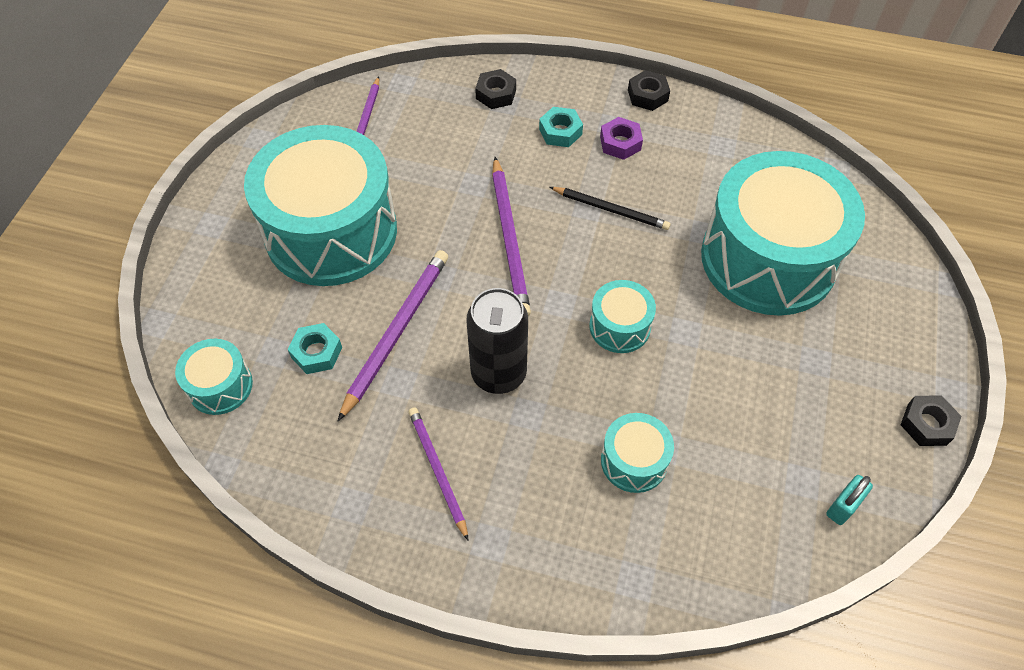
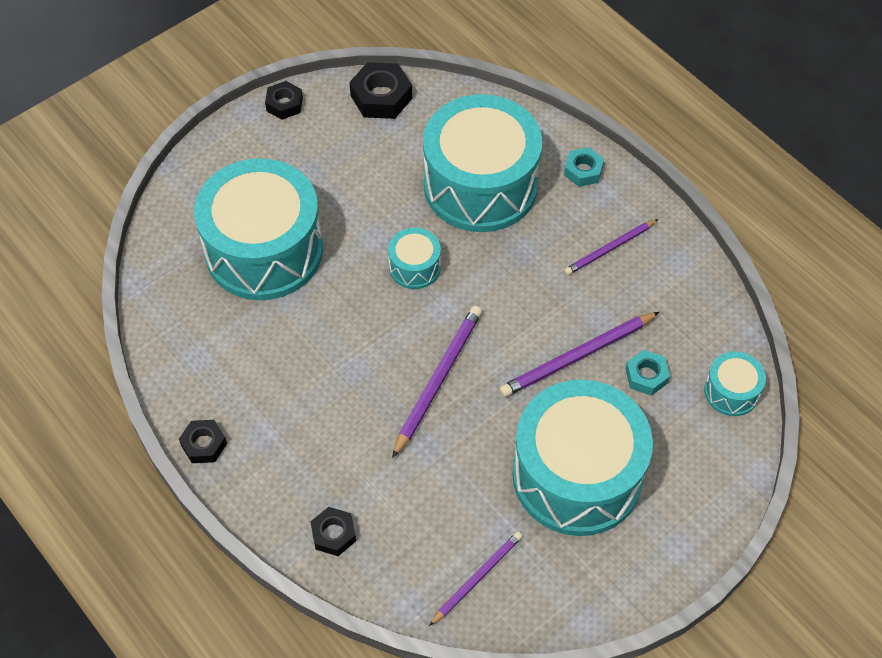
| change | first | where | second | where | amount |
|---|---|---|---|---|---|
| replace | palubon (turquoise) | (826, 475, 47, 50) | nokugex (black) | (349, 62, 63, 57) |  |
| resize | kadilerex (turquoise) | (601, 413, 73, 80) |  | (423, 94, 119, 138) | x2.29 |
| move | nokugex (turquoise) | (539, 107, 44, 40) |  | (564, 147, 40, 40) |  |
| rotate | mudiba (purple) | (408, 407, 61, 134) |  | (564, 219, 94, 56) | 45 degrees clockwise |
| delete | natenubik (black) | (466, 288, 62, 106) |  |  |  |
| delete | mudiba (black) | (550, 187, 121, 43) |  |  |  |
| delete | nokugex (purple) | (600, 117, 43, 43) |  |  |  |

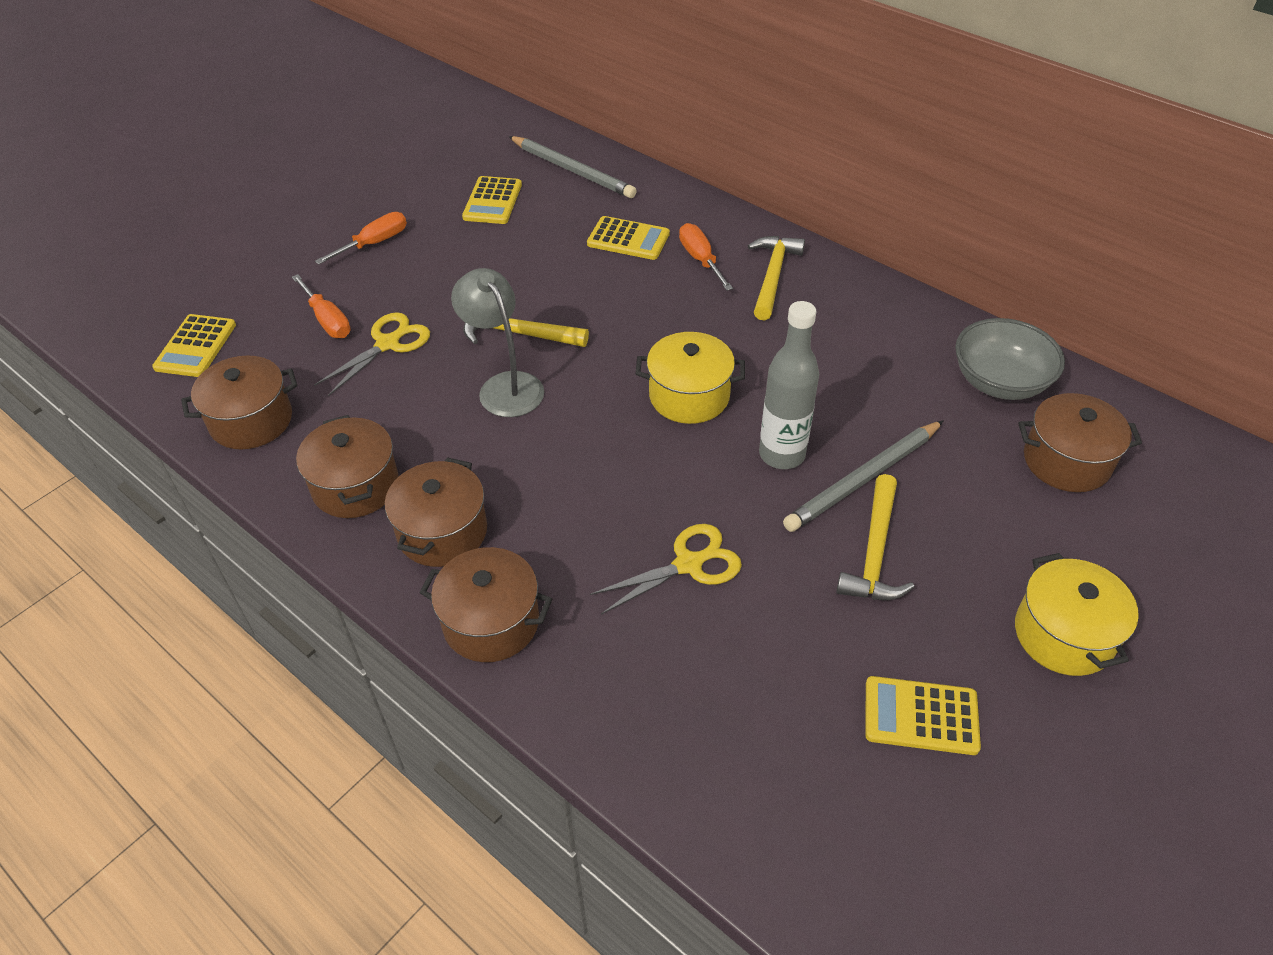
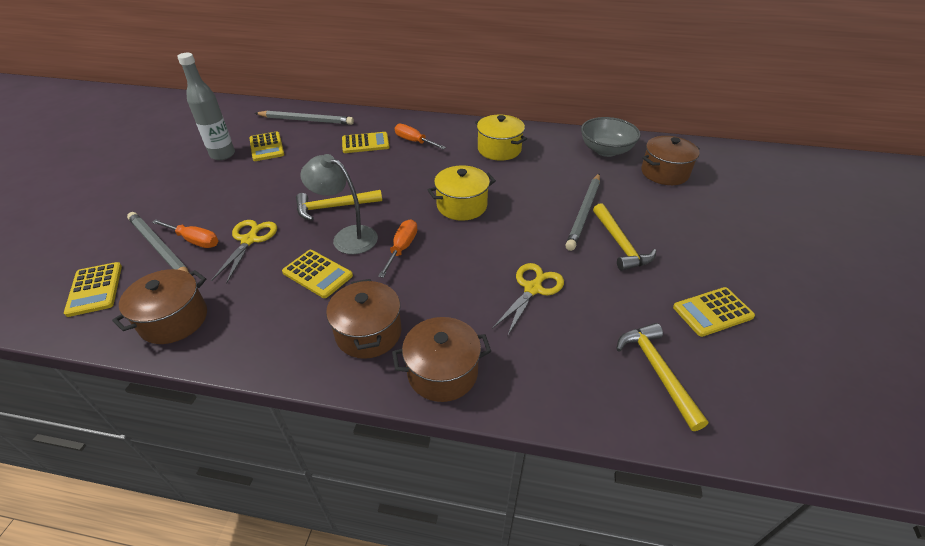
| change | first | where | second | where | amount |
|---|---|---|---|---|---|
| insert |  |  | mudiba (grey) | (127, 212, 62, 61) |  |
| move | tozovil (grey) | (759, 301, 60, 168) |  | (177, 53, 58, 107) |  |
| insert |  |  | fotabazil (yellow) | (282, 250, 71, 48) |  |
| move | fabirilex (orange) | (315, 212, 92, 53) |  | (378, 219, 39, 59) |  |
| move | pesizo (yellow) | (1015, 553, 124, 123) |  | (475, 114, 52, 47) |  |
| move | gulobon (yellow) | (748, 236, 57, 84) |  | (616, 323, 92, 108) |  |
| delete | pesizo (brown) | (296, 415, 103, 103) |  |  |  |

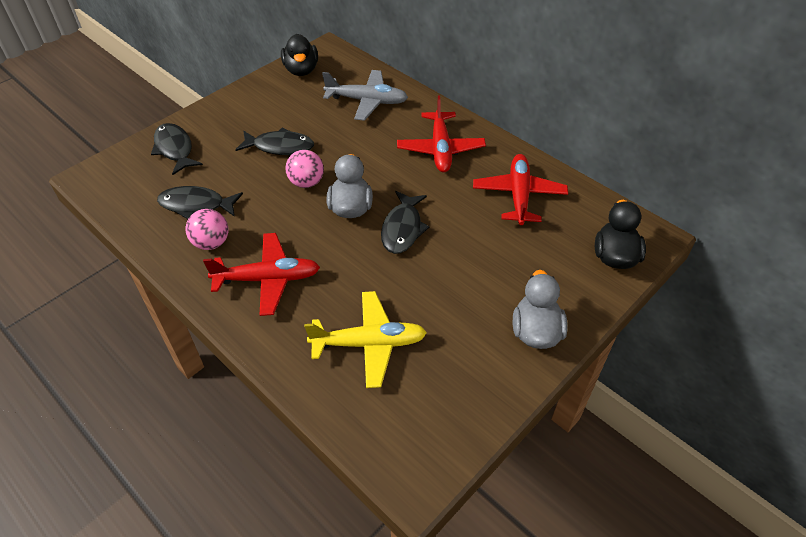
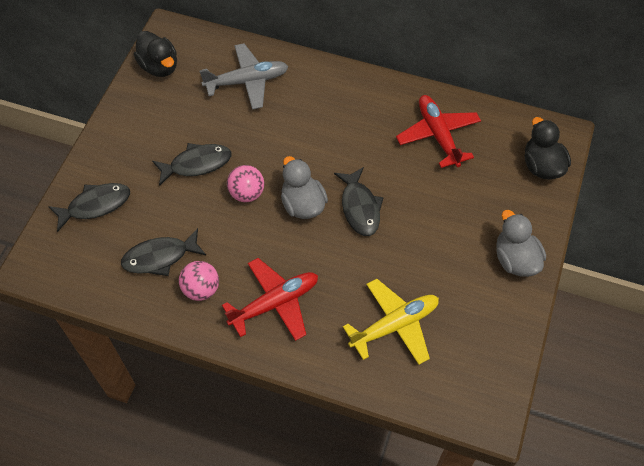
| change | first | where | second | where | amount |
|---|---|---|---|---|---|
| rotate | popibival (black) | (151, 123, 52, 52) |  | (48, 183, 82, 49) | 120 degrees clockwise |
| delete | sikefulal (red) | (397, 96, 89, 76) |  |  |  |

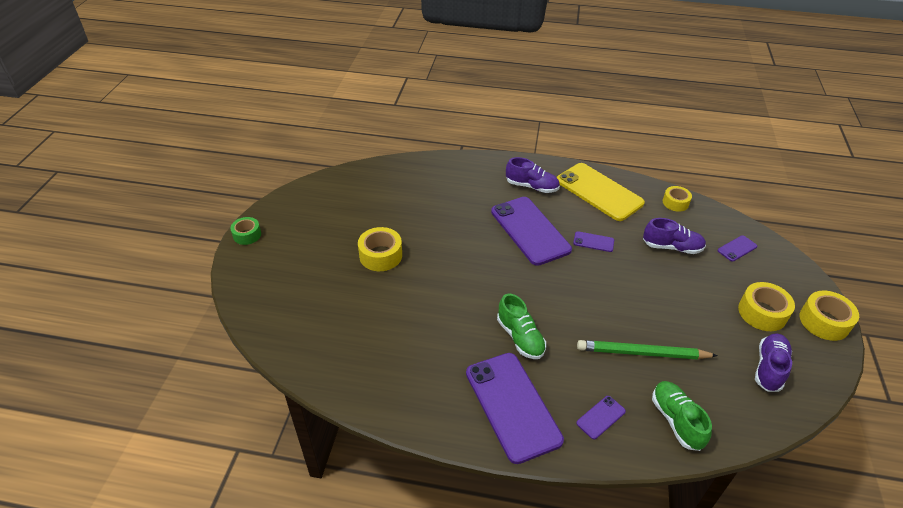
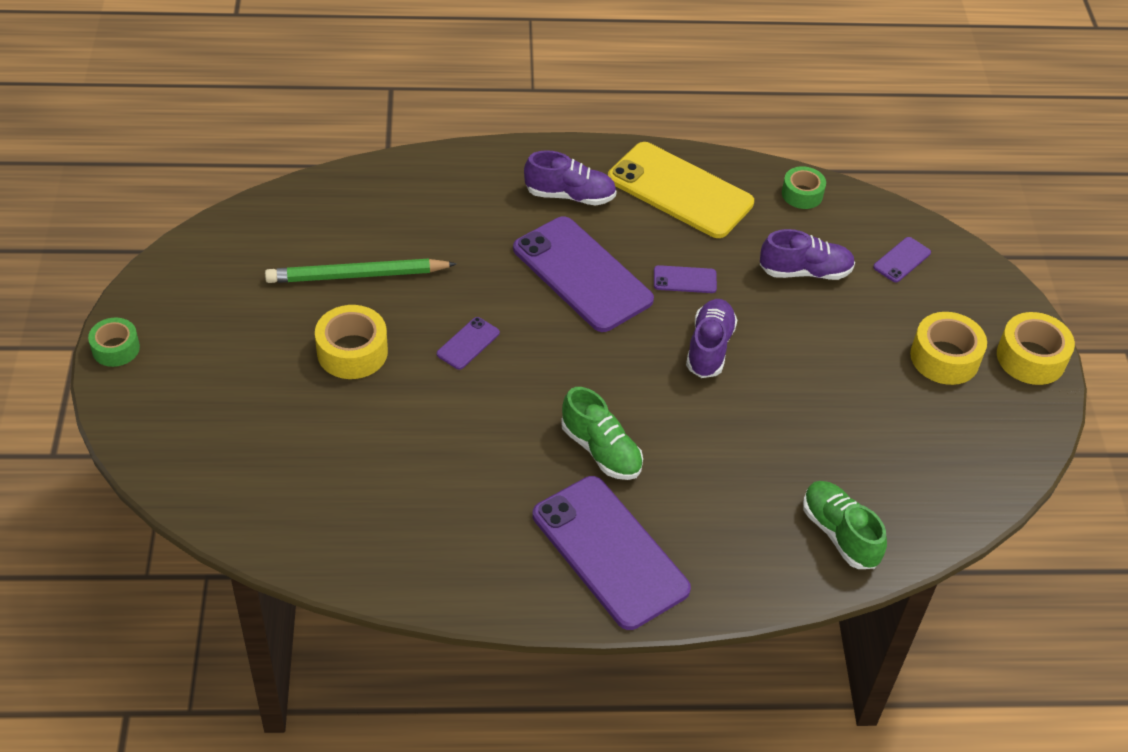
| change | first | where | second | where | amount |
|---|---|---|---|---|---|
| move | mudiba (green) | (577, 340, 141, 19) |  | (265, 259, 192, 24) |  |
| move | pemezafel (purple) | (576, 396, 50, 43) |  | (437, 317, 63, 53) |  |
| move | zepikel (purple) | (755, 333, 37, 59) |  | (686, 299, 51, 79) |  |
| recolor | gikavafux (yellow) | (663, 186, 29, 26) | gikavafux (green) | (782, 166, 44, 43) |  |

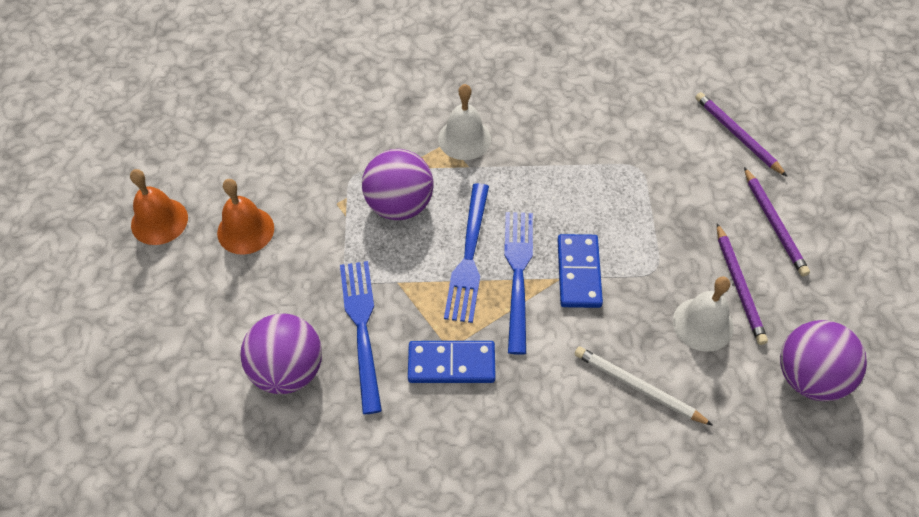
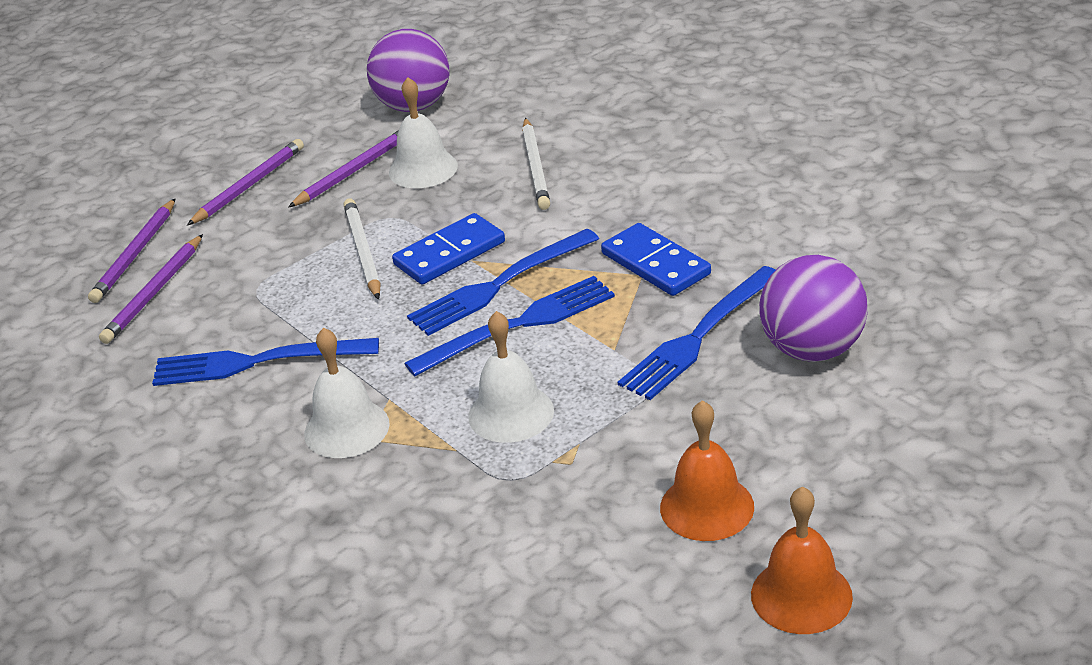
| change | first | where | second | where | amount |
|---|---|---|---|---|---|
| insert |  |  | mudiba (purple) | (99, 234, 104, 110) |  |
| insert |  |  | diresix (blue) | (152, 338, 227, 48) |  |
| insert |  |  | mudiba (white) | (344, 199, 37, 101) |  |
| replace | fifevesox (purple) | (362, 149, 72, 71) | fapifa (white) | (468, 311, 86, 132) |  |

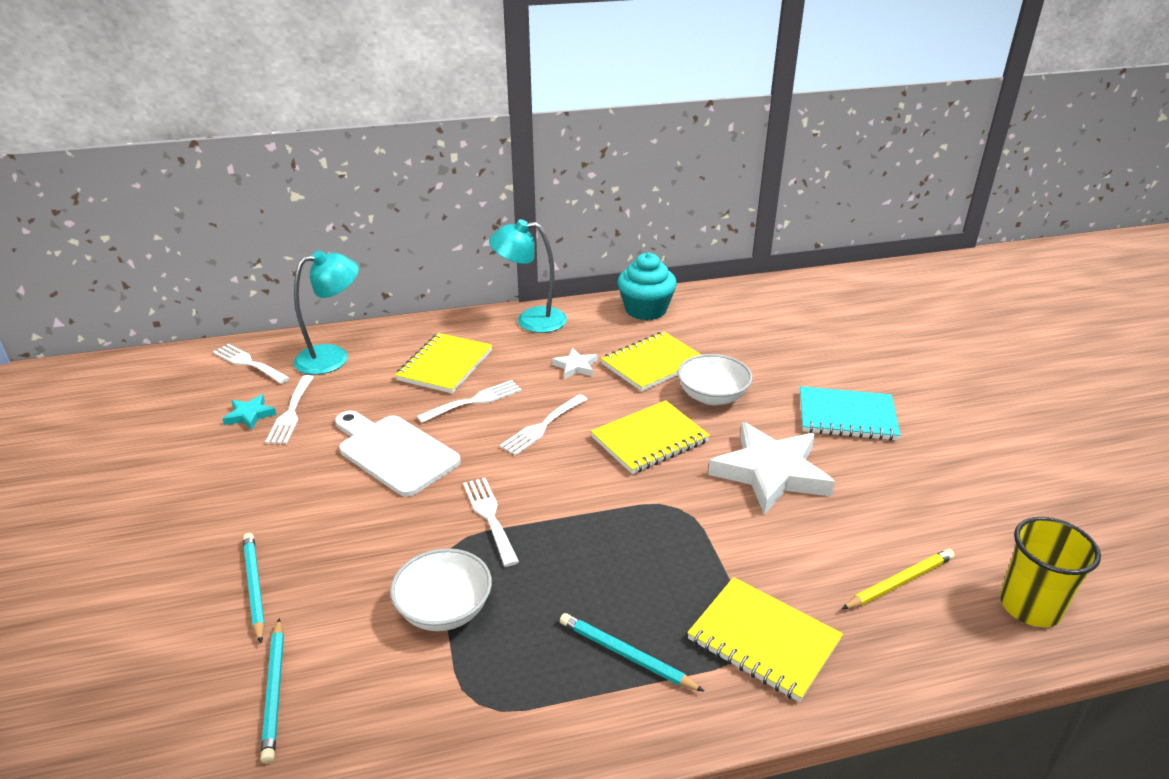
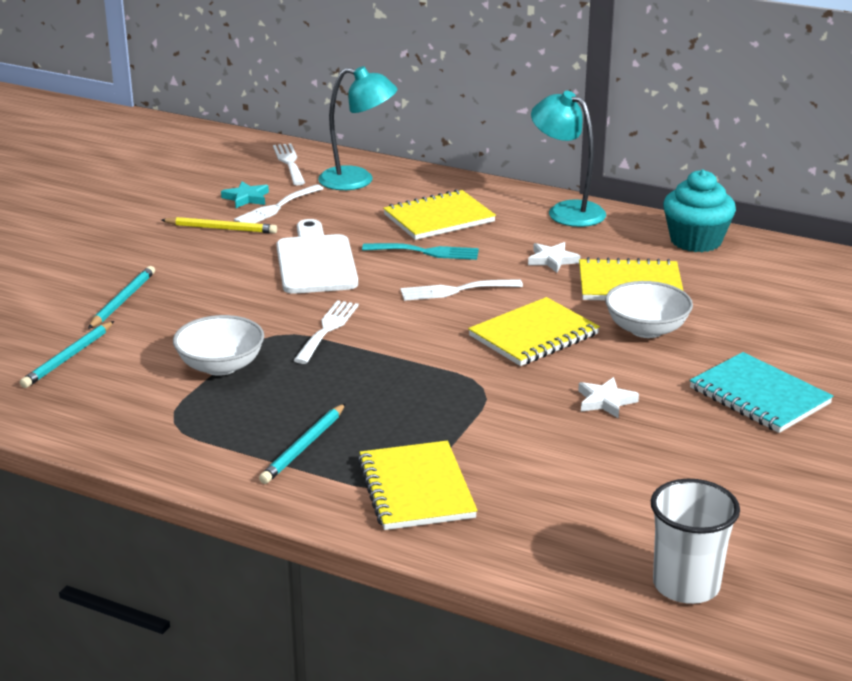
| change | first | where | second | where | amount |
|---|---|---|---|---|---|
| move | mudiba (yellow) | (842, 549, 113, 60) |  | (161, 217, 116, 17) |  |
| rotate | mudiba (turquoise) | (560, 613, 145, 79) |  | (259, 403, 87, 81) | 135 degrees counterclockwise |
| recolor | diresix (white) | (417, 380, 105, 43) | diresix (turquoise) | (362, 243, 117, 17) |  |
| rotate | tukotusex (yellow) | (591, 400, 119, 74) |  | (468, 297, 132, 69) | 45 degrees counterclockwise |
| resize | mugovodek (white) | (708, 422, 127, 93) |  | (578, 377, 61, 42) | x0.45 |
| recolor | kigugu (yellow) | (1000, 517, 101, 110) | kigugu (white) | (651, 479, 89, 125) |  |

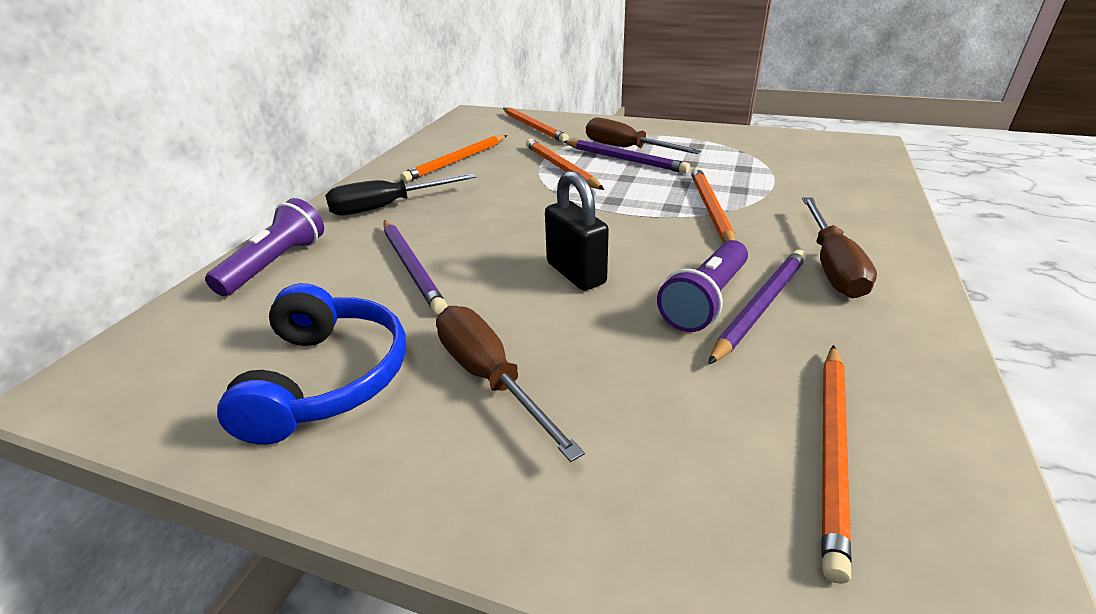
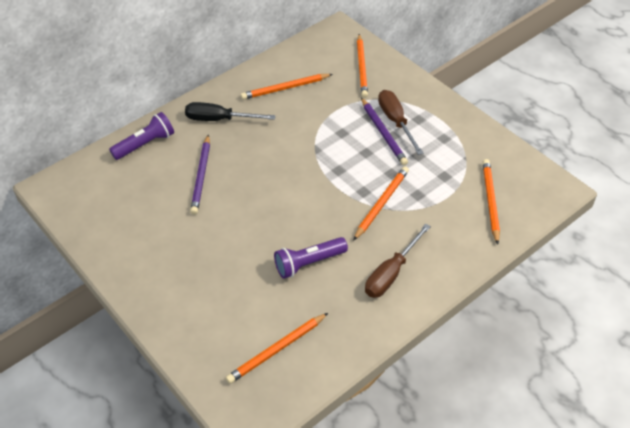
| change | first | where | second | where | amount |
|---|---|---|---|---|---|
| move | mudiba (orange) | (526, 139, 78, 51) |  | (482, 159, 18, 86) |  |
| delete | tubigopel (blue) | (217, 283, 189, 161) |  |  |  |
| delete | fabirilex (brown) | (436, 306, 149, 156) |  |  |  |
| delete | palubon (black) | (545, 171, 64, 120) |  |  |  |
| delete | mudiba (purple) | (708, 250, 98, 115) |  |  |  |

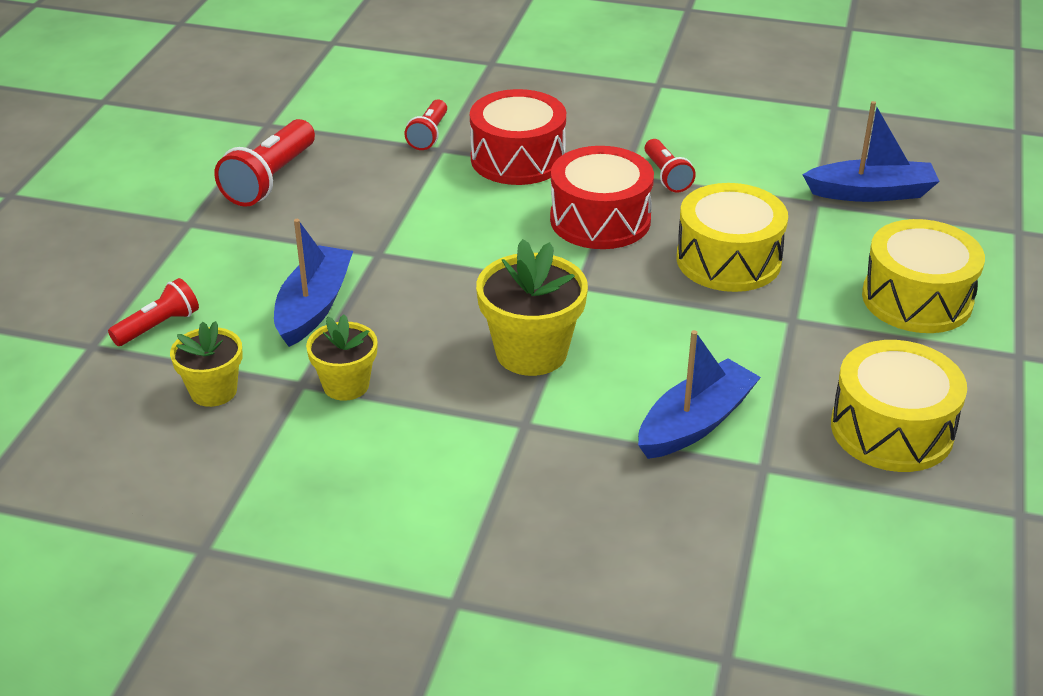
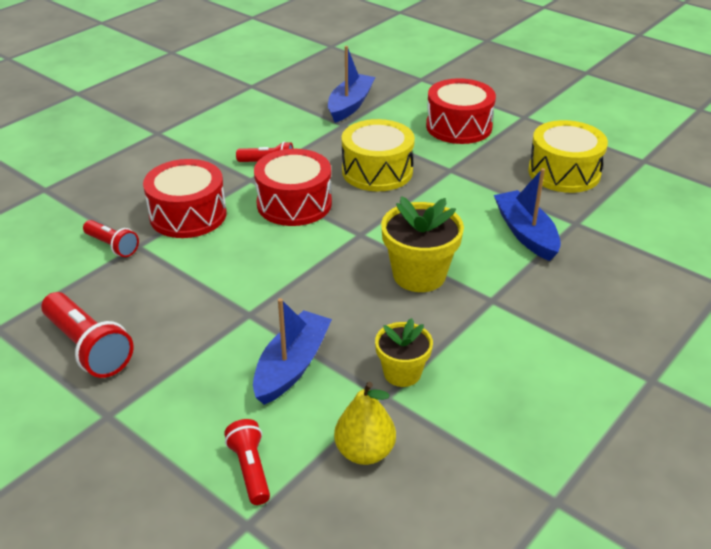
| change | first | where | second | where | amount |
|---|---|---|---|---|---|
| rotate | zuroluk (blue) | (274, 219, 79, 128) |  | (253, 298, 79, 107) | 75 degrees clockwise |
| replace | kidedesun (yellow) | (170, 321, 72, 86) | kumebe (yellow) | (334, 382, 62, 83) |  |
| recolor | kadilerex (yellow) | (862, 219, 123, 114) | kadilerex (red) | (426, 78, 70, 66) |  |

